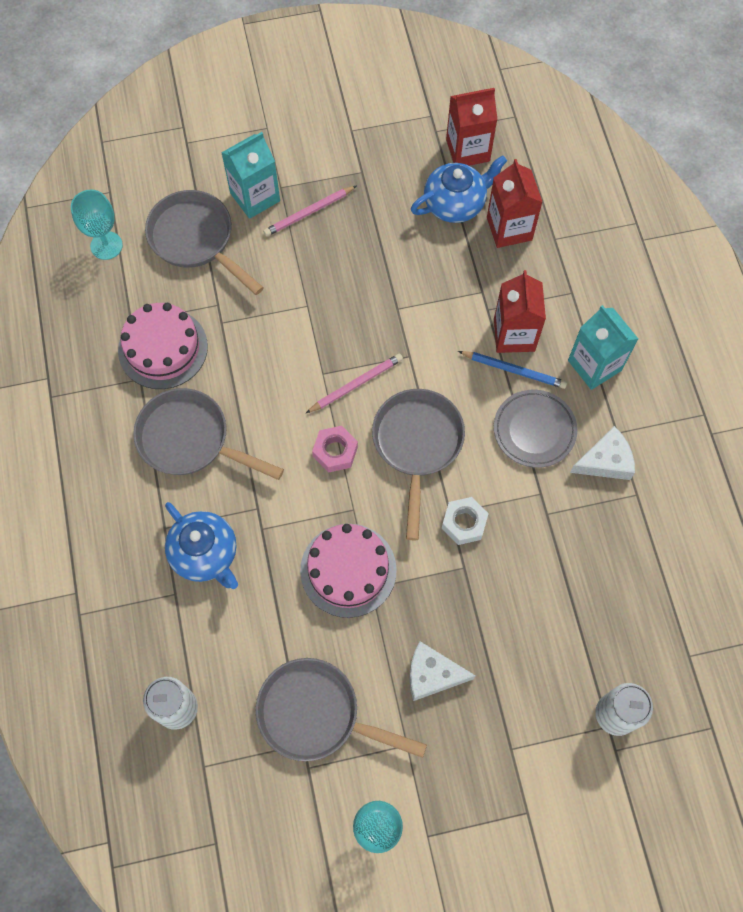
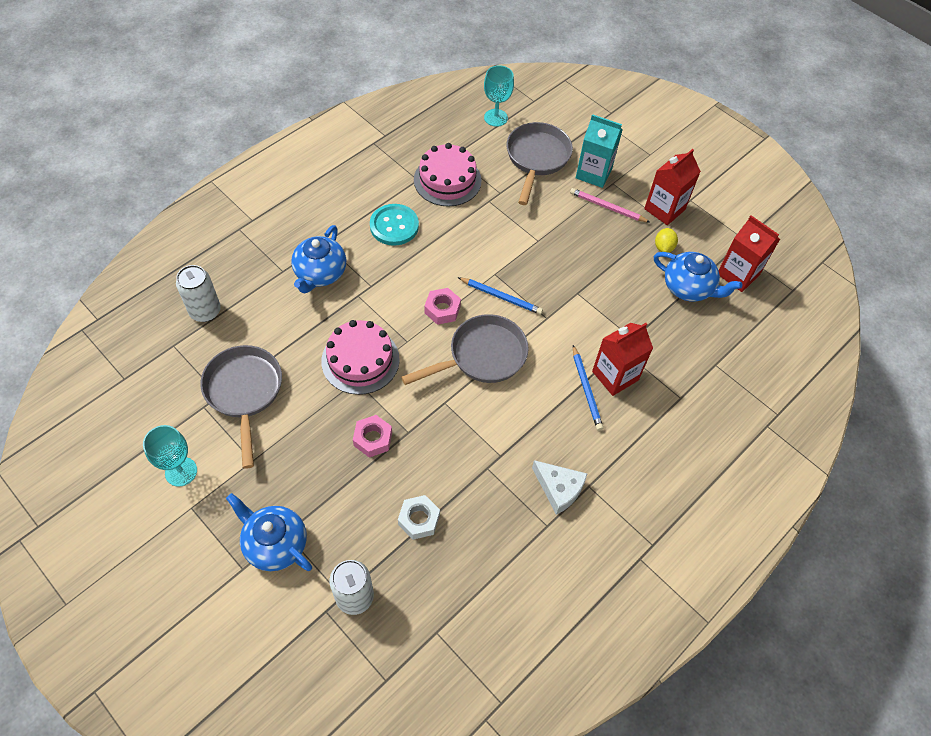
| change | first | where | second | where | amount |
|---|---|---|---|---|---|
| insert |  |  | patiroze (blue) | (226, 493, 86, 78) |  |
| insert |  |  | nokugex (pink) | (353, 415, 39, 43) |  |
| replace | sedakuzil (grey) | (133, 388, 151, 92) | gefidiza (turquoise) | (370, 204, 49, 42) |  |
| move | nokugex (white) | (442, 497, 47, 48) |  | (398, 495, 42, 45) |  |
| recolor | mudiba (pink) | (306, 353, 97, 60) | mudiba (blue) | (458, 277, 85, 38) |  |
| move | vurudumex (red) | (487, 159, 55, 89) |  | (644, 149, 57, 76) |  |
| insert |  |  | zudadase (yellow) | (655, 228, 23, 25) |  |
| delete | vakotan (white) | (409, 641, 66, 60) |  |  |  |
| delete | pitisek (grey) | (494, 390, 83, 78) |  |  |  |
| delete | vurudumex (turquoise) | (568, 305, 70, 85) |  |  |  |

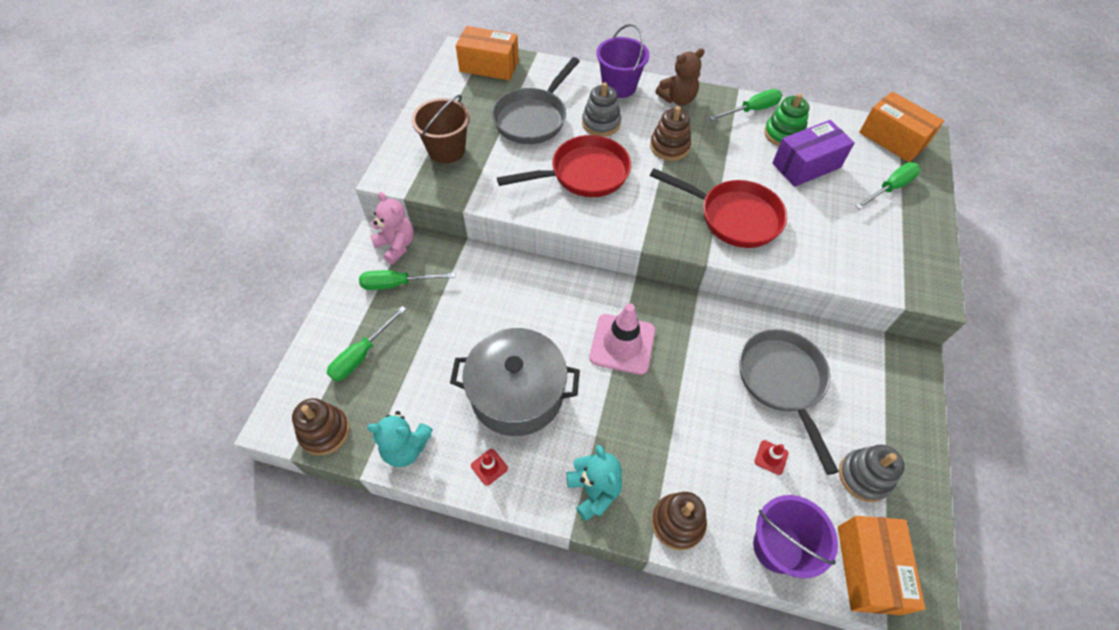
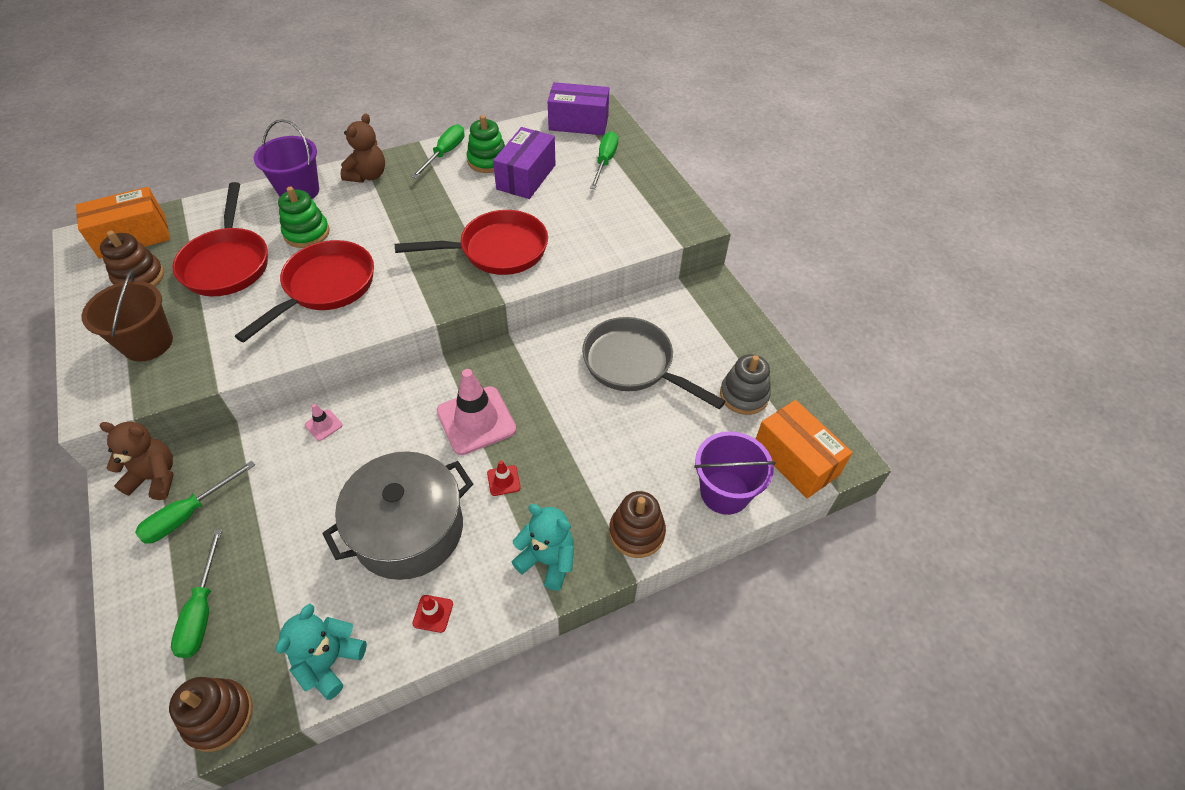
| change | first | where | second | where | amount |
|---|---|---|---|---|---|
| recolor | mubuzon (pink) | (370, 192, 44, 72) | mubuzon (brown) | (99, 422, 75, 78) |  |
| move | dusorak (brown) | (650, 106, 41, 55) |  | (100, 231, 64, 55) |  |
| recolor | sedakuzil (grey) | (492, 57, 88, 87) | sedakuzil (red) | (172, 182, 96, 114) |  |
| rotate | mubuzon (turquoise) | (367, 411, 66, 56) |  | (276, 604, 91, 96) | 150 degrees clockwise |
| recolor | dusorak (grey) | (582, 82, 39, 55) | dusorak (green) | (278, 187, 52, 61) |  |
| insert |  |  | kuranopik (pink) | (305, 404, 37, 37) |  |
| move | kuranopik (red) | (755, 440, 34, 35) |  | (487, 460, 34, 36) |  |
| recolor | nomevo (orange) | (859, 91, 85, 71) | nomevo (purple) | (548, 82, 61, 53) |  |

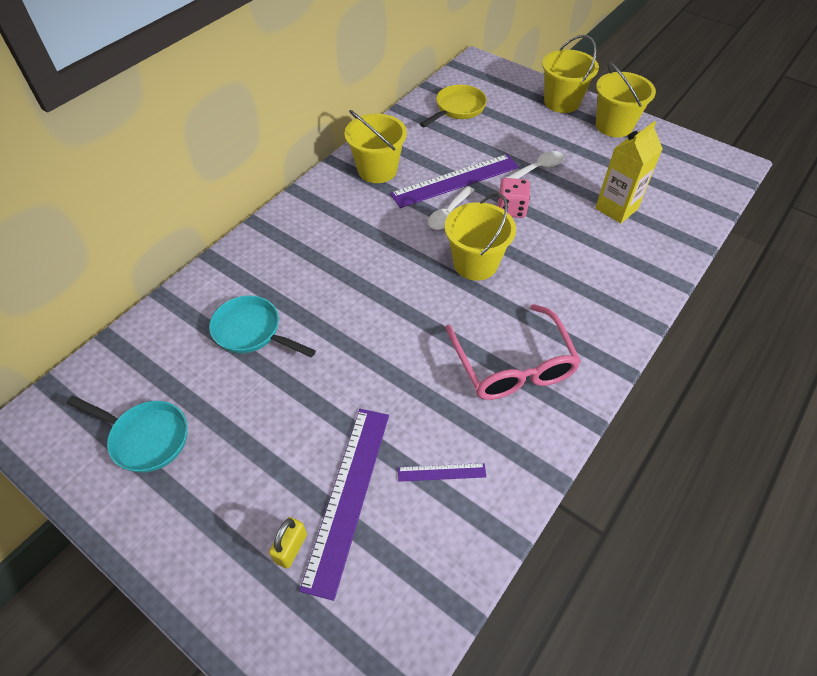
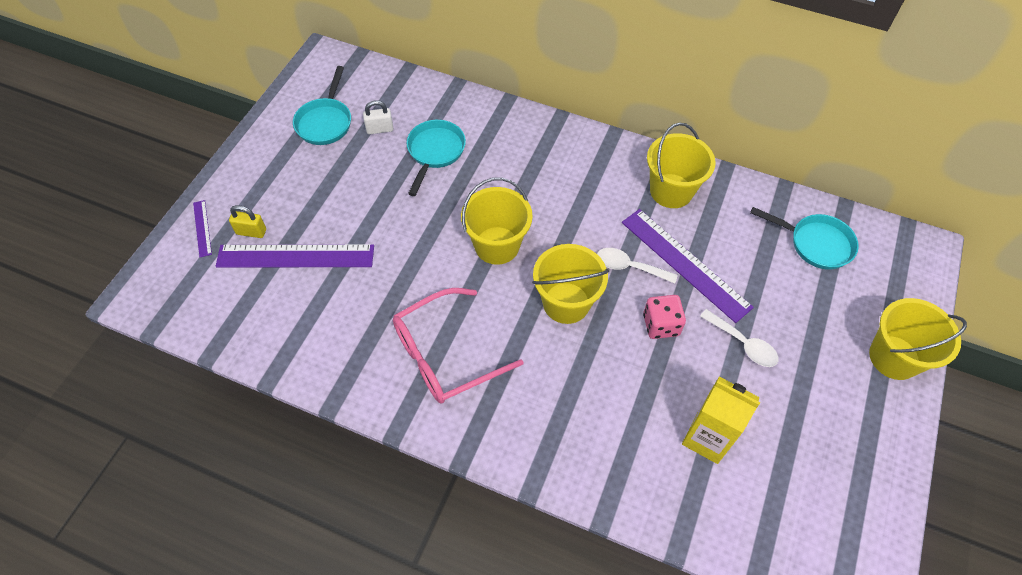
| change | first | where | second | where | amount |
|---|---|---|---|---|---|
| move | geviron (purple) | (398, 463, 88, 19) |  | (193, 200, 19, 57) |  |
| insert |  |  | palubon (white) | (363, 100, 30, 34) |  |
| move | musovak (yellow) | (596, 62, 60, 75) |  | (461, 178, 72, 87) |  |
| recolor | sedakuzil (yellow) | (420, 85, 67, 42) | sedakuzil (turquoise) | (750, 207, 109, 63) |  |

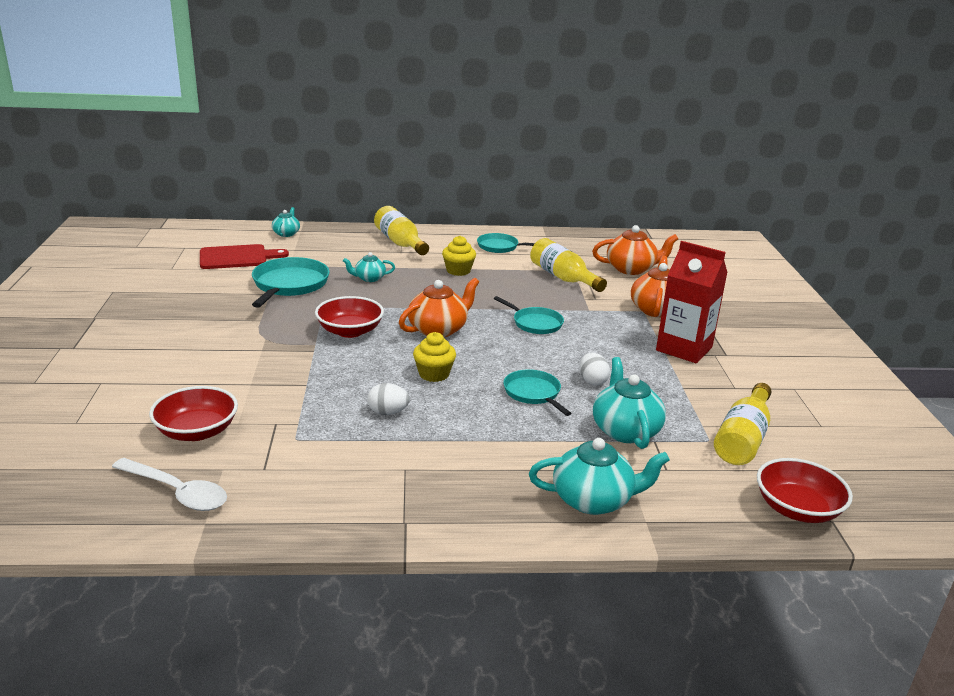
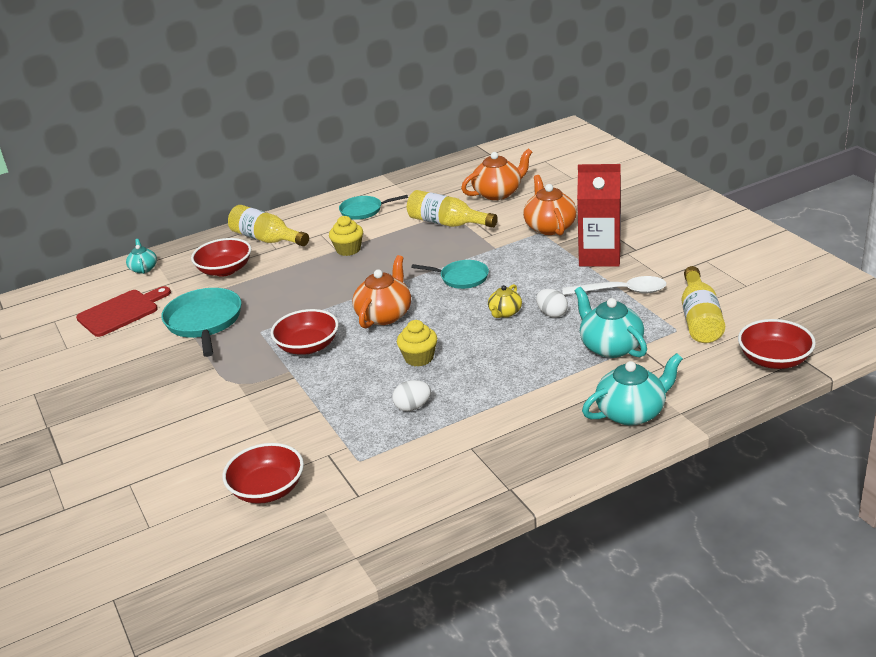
| change | first | where | second | where | amount |
|---|---|---|---|---|---|
| insert |  |  | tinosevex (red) | (191, 238, 60, 39) |  |
| insert |  |  | patiroze (yellow) | (488, 284, 34, 34) |  |
| move | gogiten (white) | (112, 458, 115, 53) |  | (562, 276, 105, 19) |  |
| delete | patiroze (turquoise) | (343, 252, 52, 30) |  |  |  |
| delete | sedakuzil (turquoise) | (503, 369, 68, 47) |  |  |  |

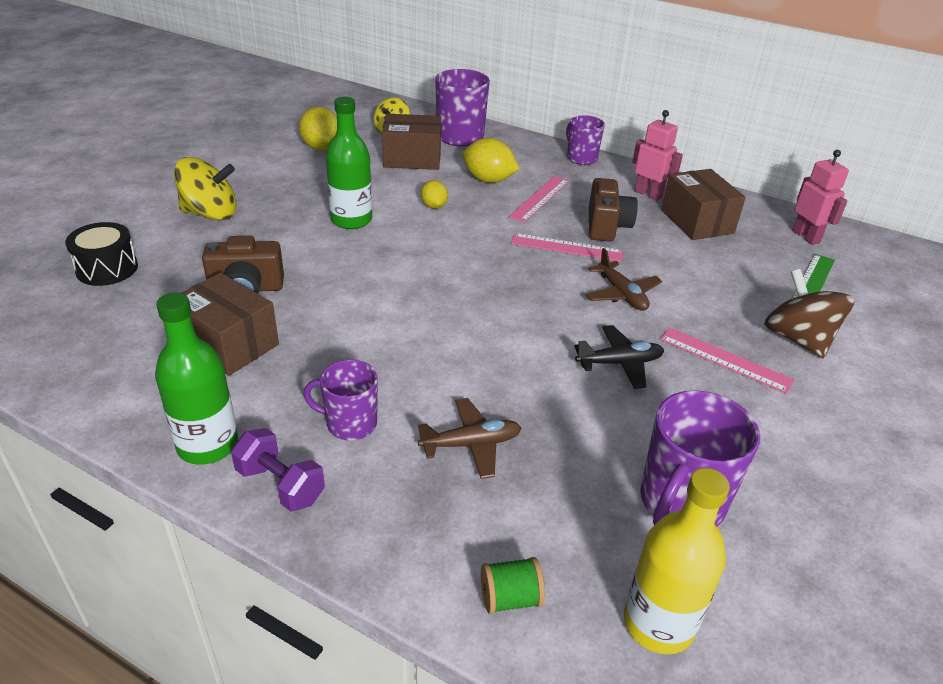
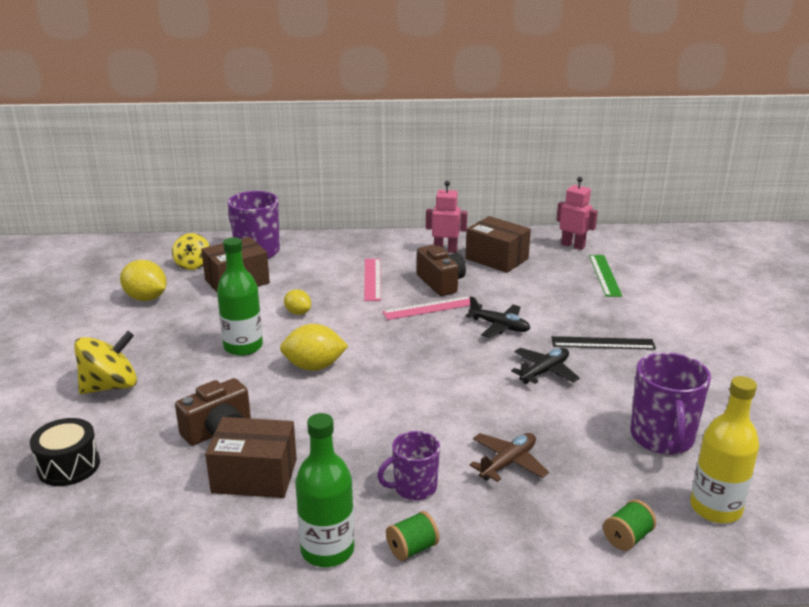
| change | first | where | second | where | amount |
|---|---|---|---|---|---|
| move | zudadase (yellow) | (463, 138, 57, 45) |  | (280, 324, 68, 47) |  |
| replace | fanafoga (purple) | (231, 428, 94, 84) | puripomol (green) | (386, 511, 53, 50) |  |
| recolor | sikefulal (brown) | (585, 248, 77, 63) | sikefulal (black) | (465, 296, 65, 42) |  |
| recolor | geviron (pink) | (660, 327, 134, 67) | geviron (black) | (551, 336, 105, 14) |  |
| delete | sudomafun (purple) | (566, 115, 39, 50) |  |  |  |
| delete | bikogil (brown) | (764, 269, 91, 89) |  |  |  |

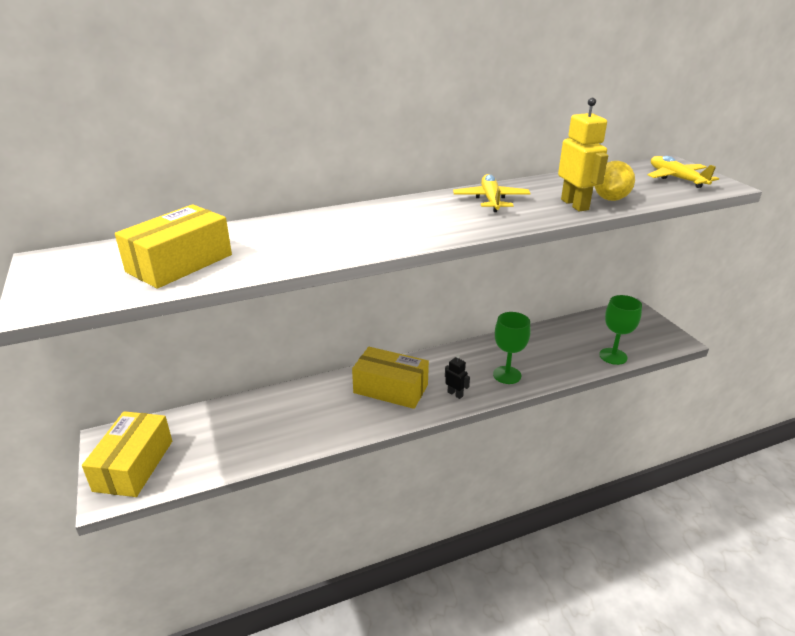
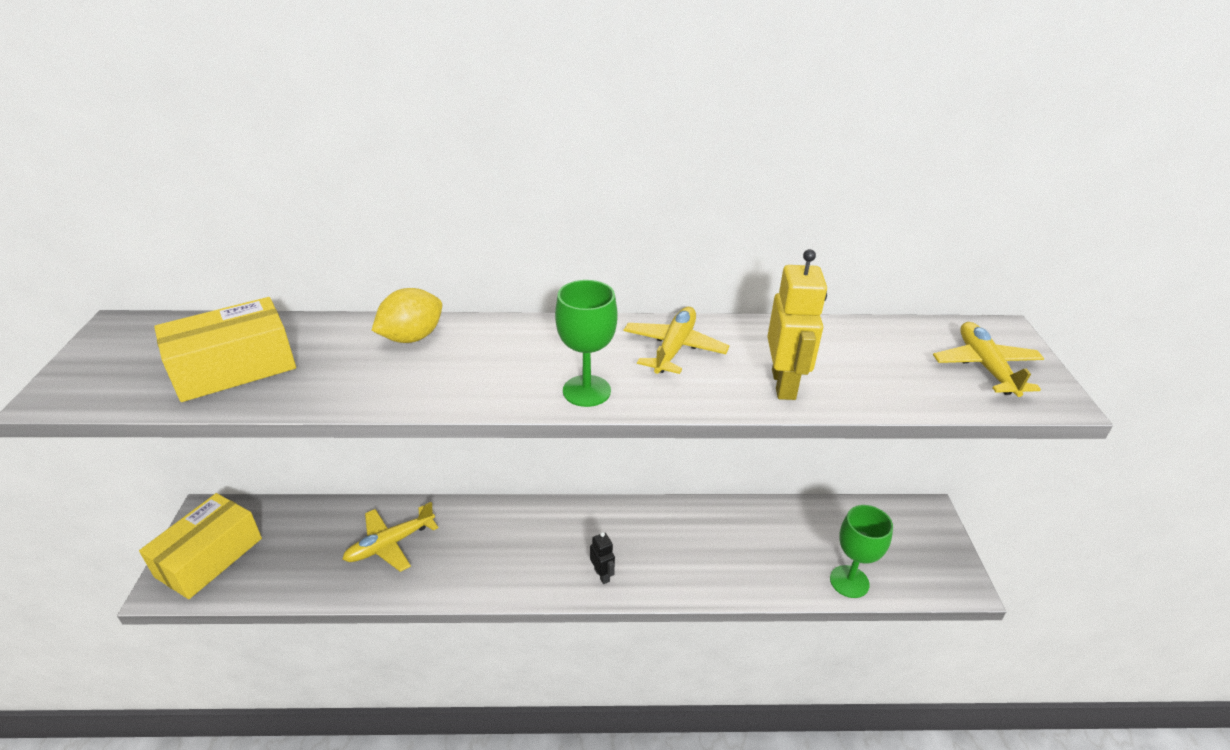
| change | first | where | second | where | amount |
|---|---|---|---|---|---|
| insert |  |  | sikefulal (yellow) | (343, 502, 95, 70) |  |
| move | zudadase (yellow) | (595, 161, 40, 40) |  | (371, 288, 71, 55) |  |
| move | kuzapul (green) | (493, 312, 37, 72) |  | (555, 280, 63, 127) |  |
| delete | nomevo (yellow) | (352, 347, 77, 62) |  |  |  |

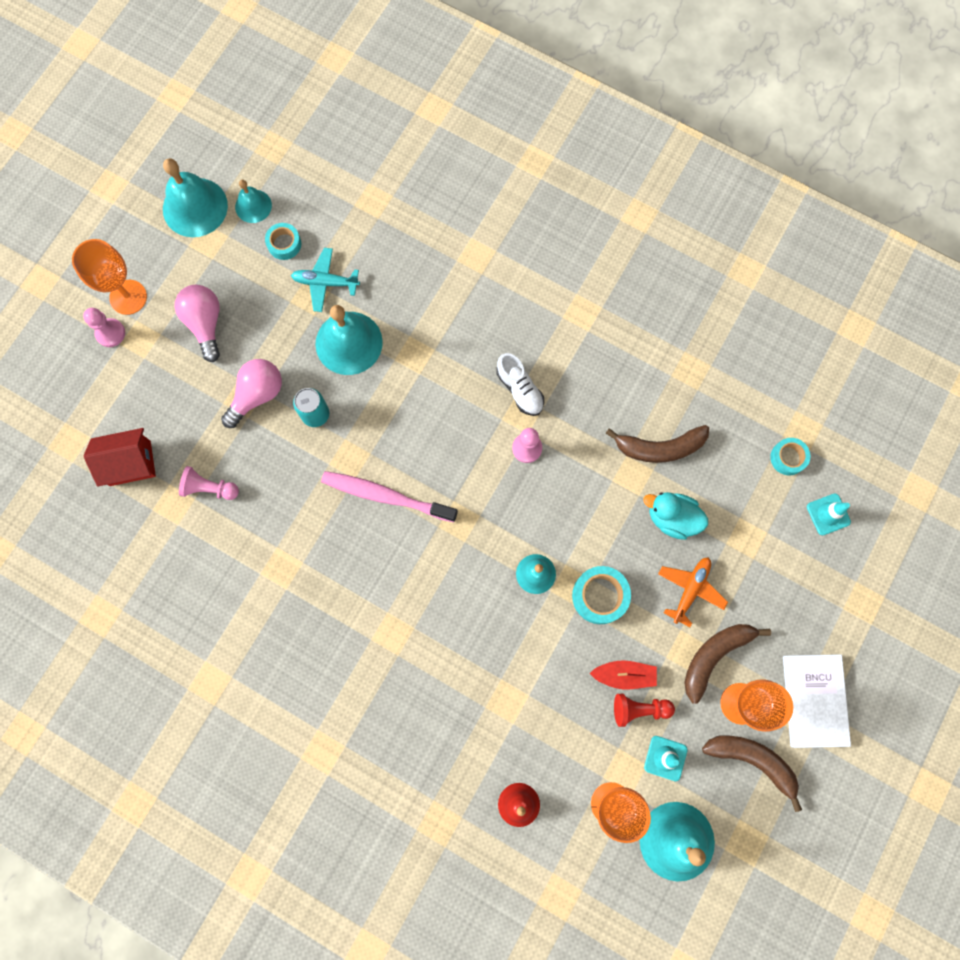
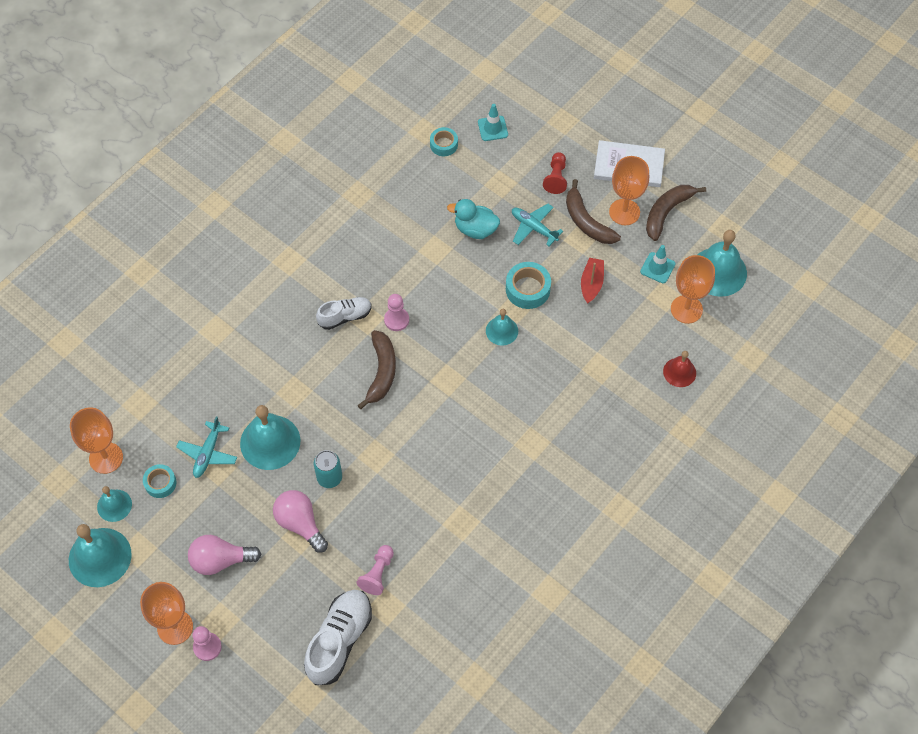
| change | first | where | second | where | amount |
|---|---|---|---|---|---|
| insert |  |  | kuzapul (orange) | (70, 407, 53, 67) |  |
| replace | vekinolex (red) | (83, 428, 73, 59) | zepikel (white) | (304, 590, 68, 95) |  |
| move | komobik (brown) | (606, 425, 103, 38) |  | (357, 330, 39, 79) |  |
| rotate | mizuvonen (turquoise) | (644, 492, 64, 48) |  | (447, 199, 53, 40) | 75 degrees clockwise |
| recolor | sikefulal (orange) | (658, 557, 70, 70) | sikefulal (turquoise) | (512, 204, 51, 42) |  |
| move | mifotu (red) | (614, 694, 61, 33) |  | (543, 152, 24, 42) |  |
| delete | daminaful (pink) | (321, 471, 137, 51) |  |  |  |

